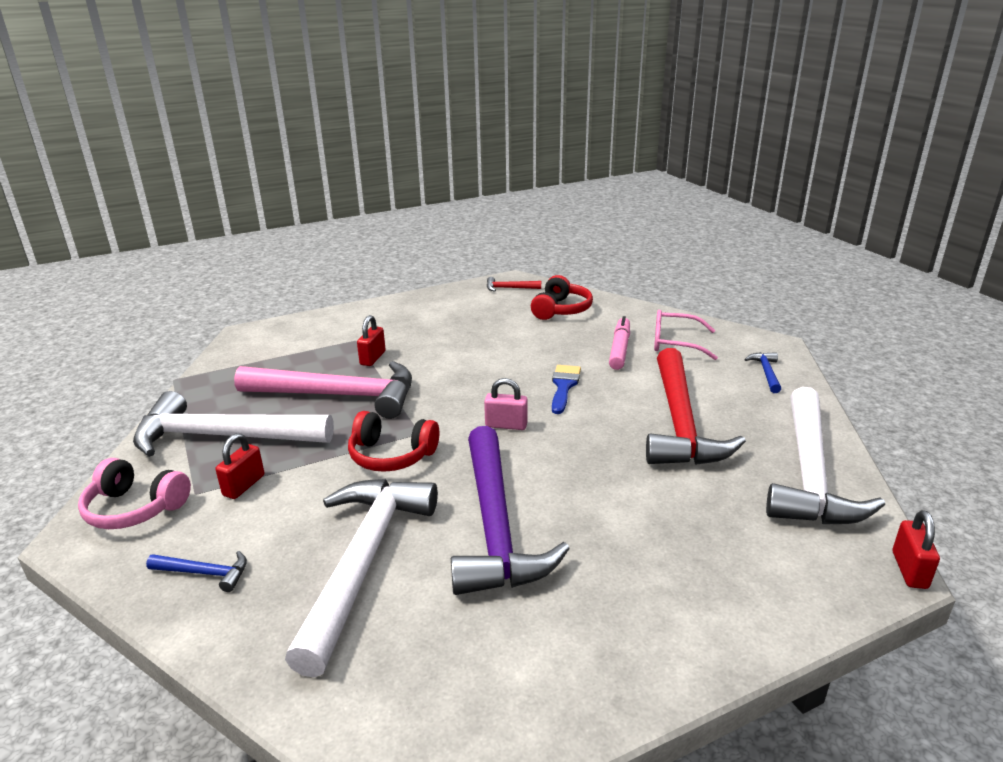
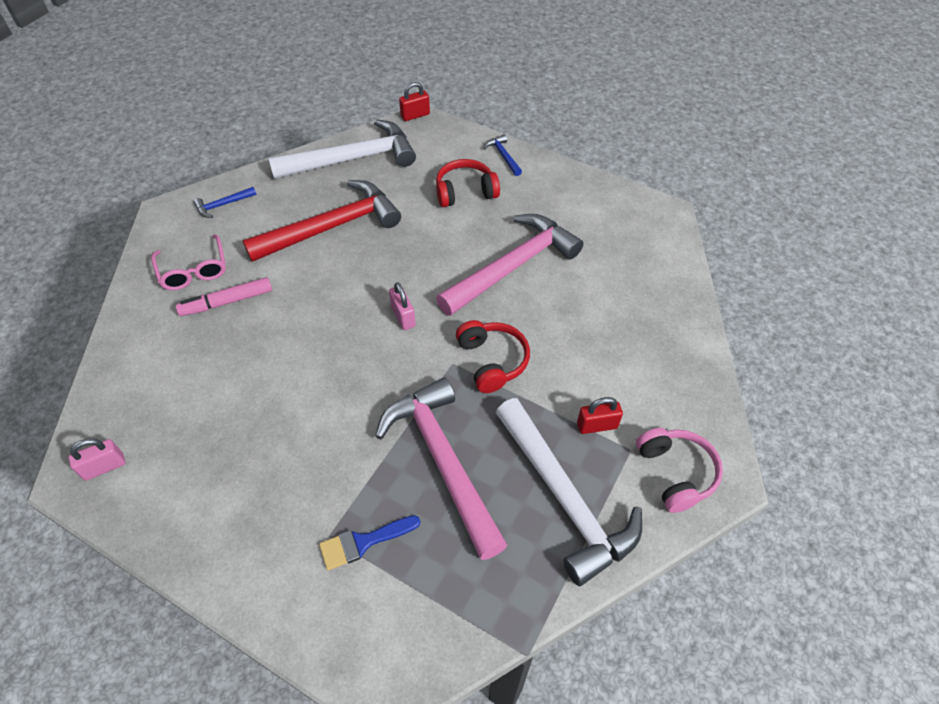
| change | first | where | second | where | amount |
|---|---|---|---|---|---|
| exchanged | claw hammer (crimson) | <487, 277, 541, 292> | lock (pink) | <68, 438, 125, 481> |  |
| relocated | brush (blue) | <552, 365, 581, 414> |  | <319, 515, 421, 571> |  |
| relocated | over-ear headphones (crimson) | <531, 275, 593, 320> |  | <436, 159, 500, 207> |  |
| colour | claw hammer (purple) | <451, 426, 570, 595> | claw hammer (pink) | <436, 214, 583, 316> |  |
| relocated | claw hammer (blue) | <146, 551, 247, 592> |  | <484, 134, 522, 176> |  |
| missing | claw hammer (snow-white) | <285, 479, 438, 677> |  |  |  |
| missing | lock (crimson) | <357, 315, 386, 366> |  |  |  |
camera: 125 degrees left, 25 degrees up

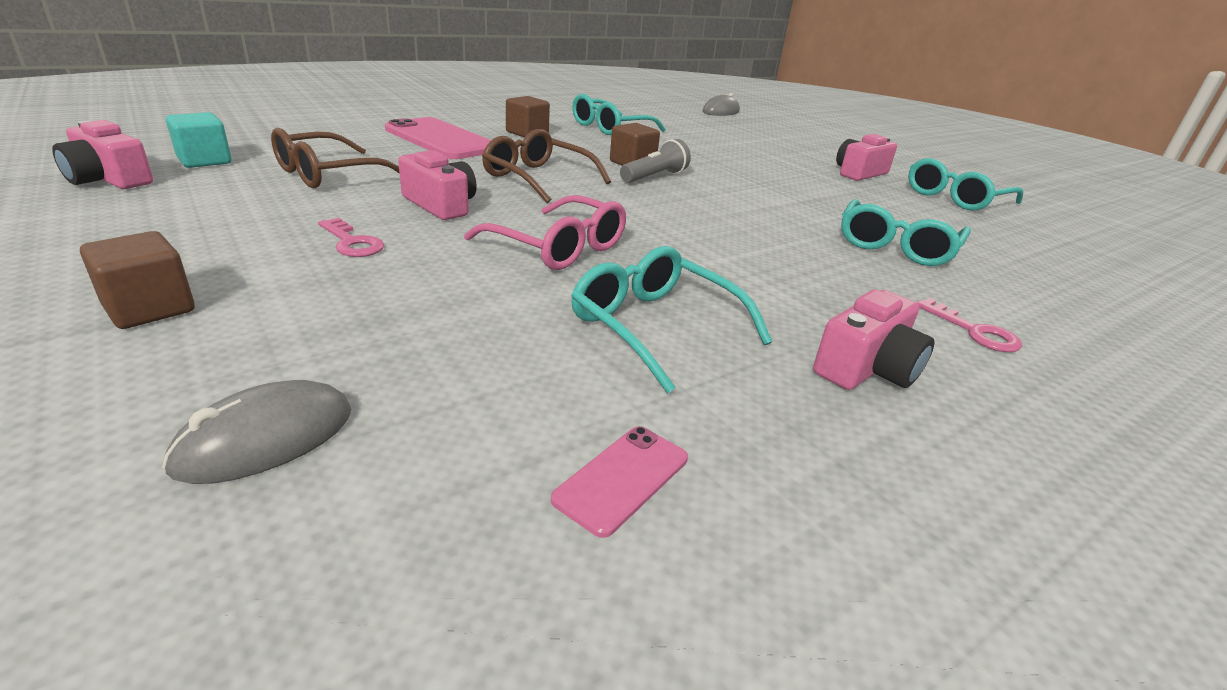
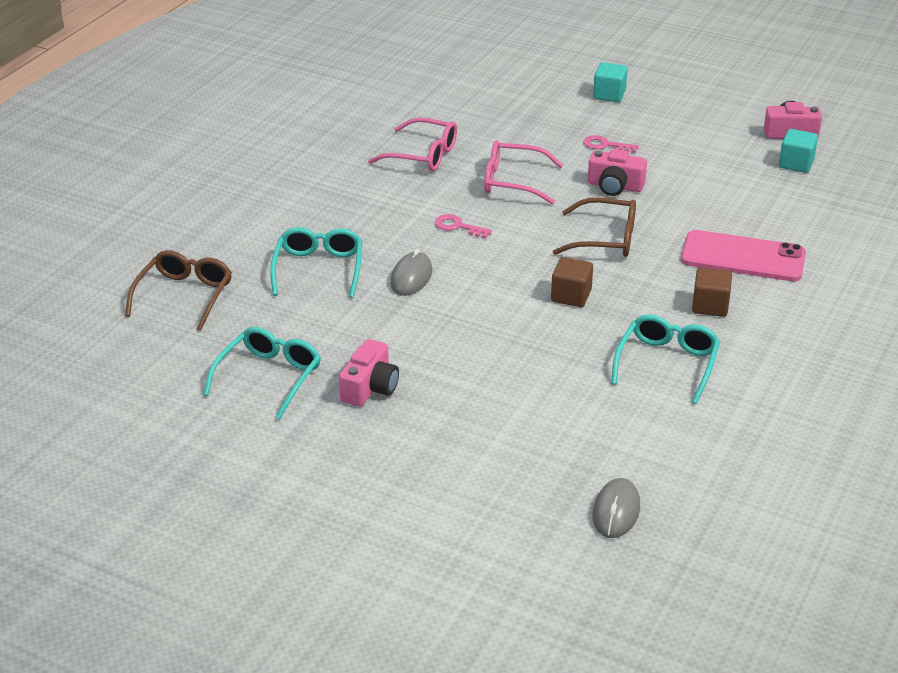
| change | first | where | second | where | amount |
|---|---|---|---|---|---|
| relocated | spectacles (brown) | <271, 128, 400, 188> |  | <125, 250, 232, 331> |  |
| colour | spectacles (teal) | <571, 246, 772, 394> | spectacles (pink) | <368, 117, 457, 171> |  |
| relocated | mouse (gray) | <162, 380, 352, 484> |  | <390, 249, 432, 296> |  |
| relocated | door key (pink) | <916, 298, 1022, 352> |  | <435, 214, 492, 238> |  |
| colour | cube (brown) | <80, 231, 195, 329> | cube (teal) | <593, 62, 628, 102> |  |
| missing | phone (pink) | <551, 426, 688, 538> |  |  |  |
| missing | torch (gray) | <620, 139, 691, 183> |  |  |  |
| missing | photo camera (pink) | <813, 290, 935, 390> |  |  |  |
camera: 155 degrees right, 5 degrees up

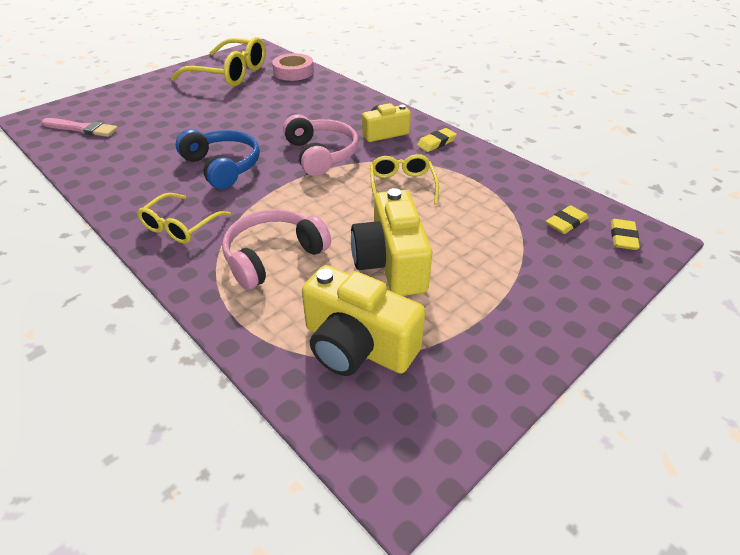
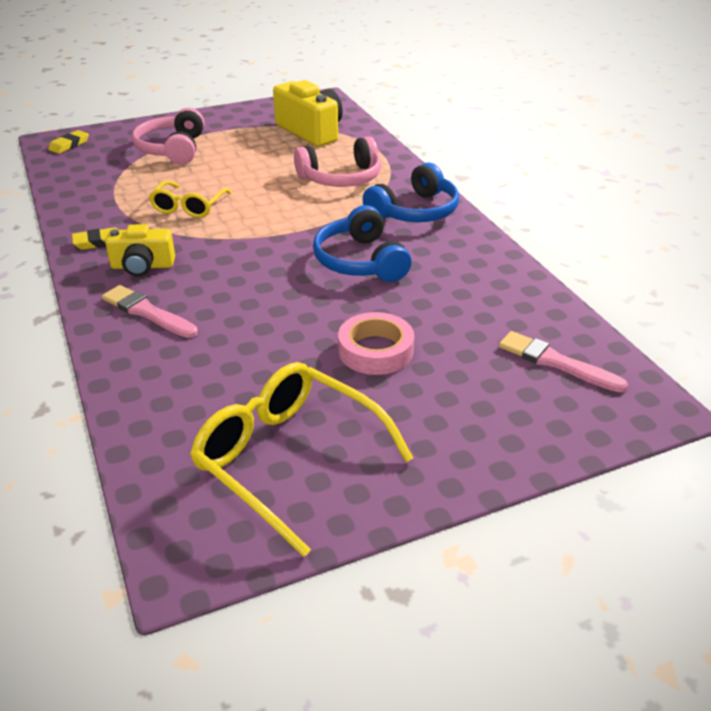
| change | first | where | second | where | amount |
|---|---|---|---|---|---|
| appeared |  |  | brush (pink) | <102, 285, 198, 338> |  |
| relocated | over-ear headphones (pink) | <283, 114, 359, 176> |  | <132, 108, 204, 164> |  |
| relocated | sticky tape (pink) | <272, 53, 314, 81> |  | <338, 312, 414, 375> |  |
| exchanged | spectacles (bright yellow) | <137, 193, 231, 244> | over-ear headphones (blue) | <363, 162, 459, 222> |  |
| missing | photo camera (bright yellow) | <351, 188, 432, 296> |  |  |  |
| missing | gum eraser (bright yellow) | <546, 205, 589, 234> |  |  |  |
camera: 160 degrees left, 5 degrees down

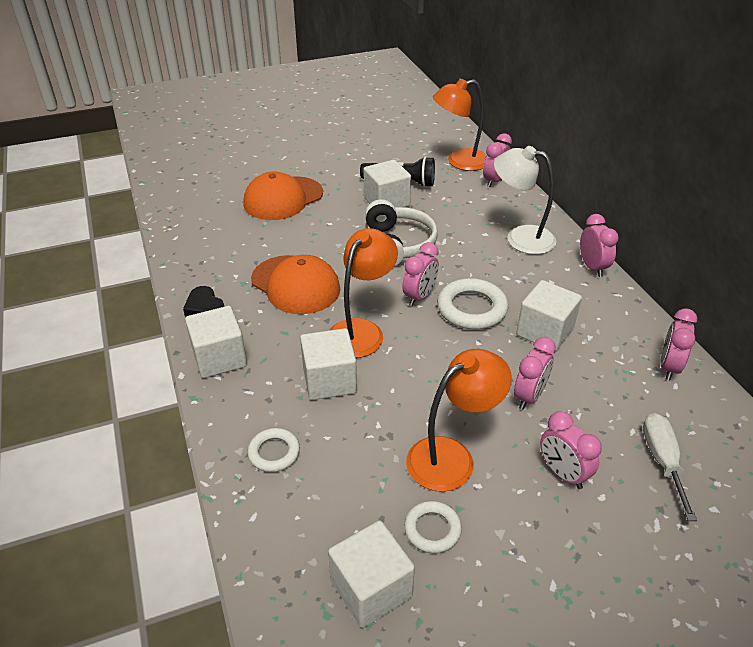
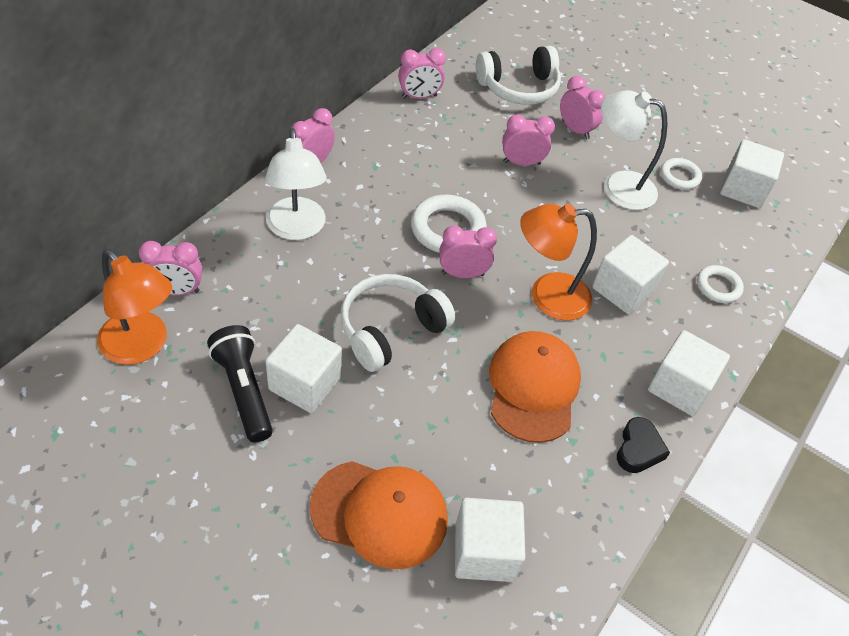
| change | first | where | second | where | amount |
|---|---|---|---|---|---|
| relocated | cube (snow-white) | <516, 280, 582, 352> |  | <455, 498, 526, 582> |  |
| exchanged | hand screwdriver (snow-white) | <643, 413, 697, 521> | over-ear headphones (snow-white) | <476, 46, 561, 105> |  |
| spun | alarm clock (pink) | <540, 411, 602, 489> |  | <560, 76, 605, 139> | 60 degrees counterclockwise |
| colour | lamp (orange-coloured) | <406, 349, 512, 492> | lamp (snow-white) | <601, 90, 667, 210> |  |
camera: 130 degrees left, 10 degrees up

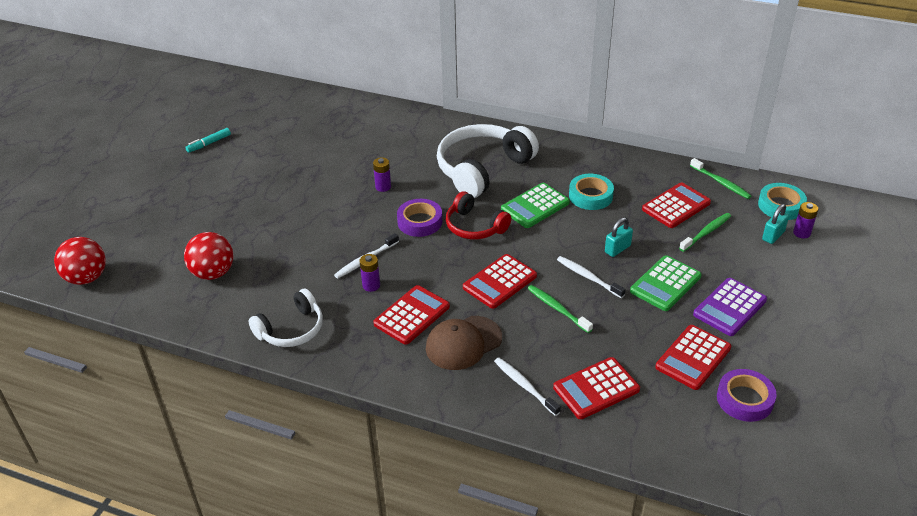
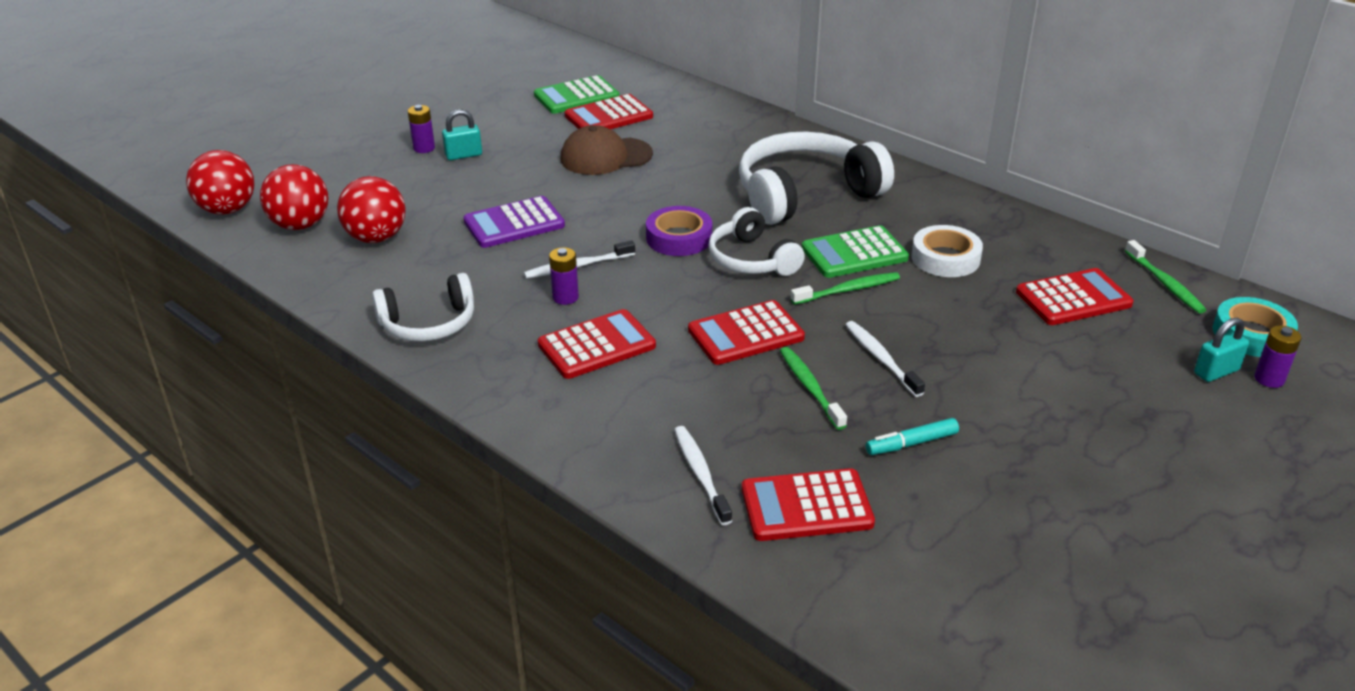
| change | first | where | second | where | amount |
|---|---|---|---|---|---|
| appeared |  |  | sphere (crimson) | <260, 164, 328, 230> |  |
| relocated | AA battery (purple) | <373, 157, 391, 192> |  | <408, 105, 435, 153> |  |
| relocated | lock (teal) | <605, 217, 633, 257> |  | <442, 109, 482, 160> |  |
| relocated | pocket calculator (purple) | <693, 278, 767, 336> |  | <463, 196, 565, 248> |  |
| relocated | pocket calculator (leaf-green) | <630, 255, 702, 311> |  | <534, 75, 619, 114> |  |
| relocated | cap (brown) | <426, 316, 502, 370> |  | <561, 125, 653, 175> |  |
| relocated | pocket calculator (crimson) | <655, 325, 731, 390> |  | <565, 94, 653, 129> |  |
| colour | over-ear headphones (crimson) | <446, 191, 511, 239> | over-ear headphones (snow-white) | <708, 207, 805, 276> |  |
| relocated | toothbrush (leaf-green) | <679, 213, 731, 252> |  | <791, 272, 900, 305> |  |
| relocated | marker (teal) | <185, 128, 231, 153> |  | <866, 418, 959, 455> |  |
| colour | sticky tape (teal) | <569, 174, 614, 210> | sticky tape (snow-white) | <911, 225, 983, 277> |  |
| missing | sticky tape (purple) | <717, 369, 777, 422> |  |  |  |
camera: 20 degrees right, 5 degrees down

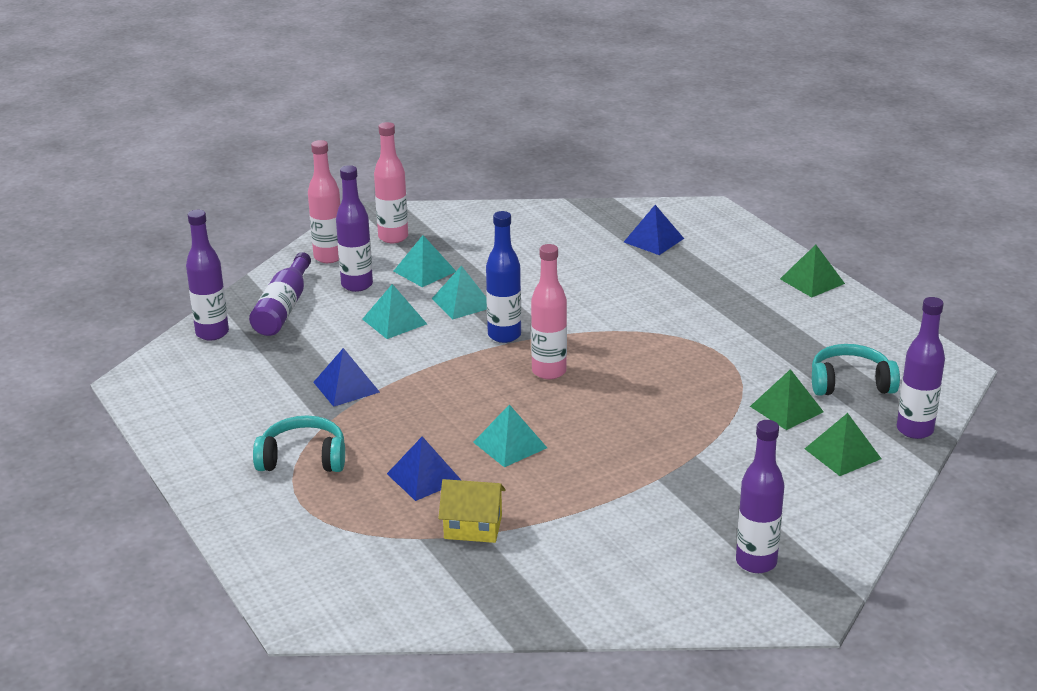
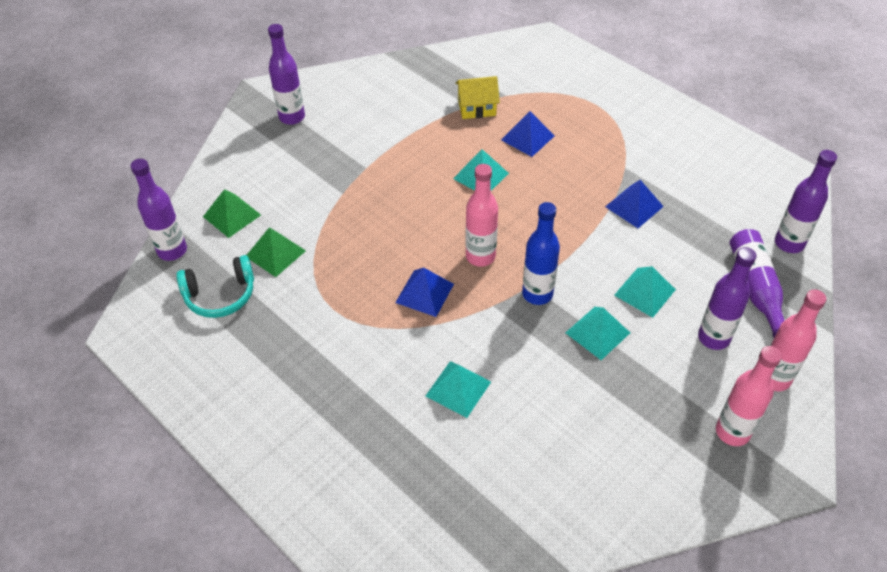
| change | first | where | second | where | amount |
|---|---|---|---|---|---|
| relocated | pyramid shape (blue) | <624, 205, 684, 255> |  | <395, 267, 454, 317> |  |
| relocated | pyramid shape (teal) | <393, 235, 456, 287> |  | <426, 361, 491, 418> |  |
| missing | over-ear headphones (teal) | <253, 415, 345, 472> |  |  |  |
| missing | pyramid shape (leaf-green) | <780, 245, 845, 297> |  |  |  |
camera: 165 degrees right, 20 degrees up

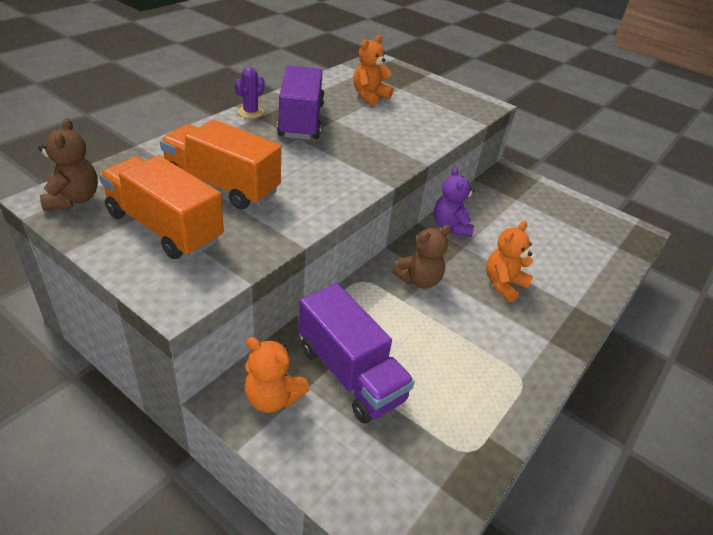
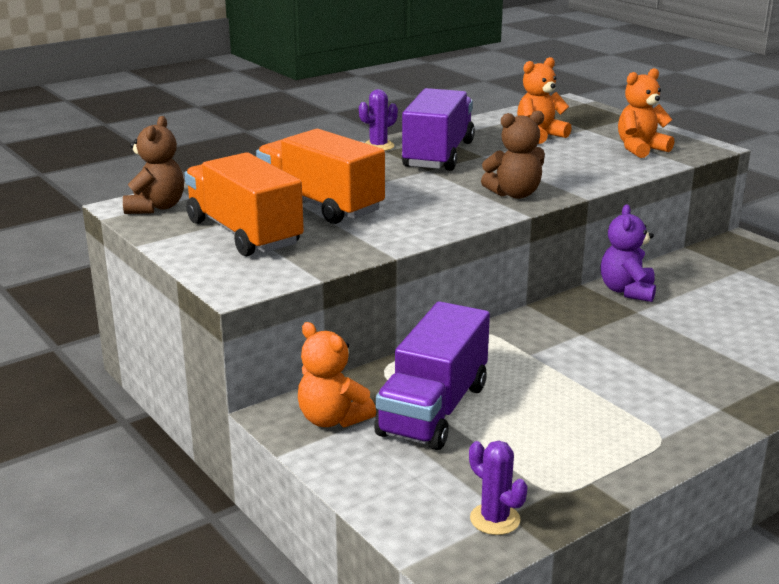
| change | first | where | second | where | amount |
|---|---|---|---|---|---|
| spun | truck (purple) | <298, 283, 415, 423> |  | <374, 301, 490, 450> | 45 degrees clockwise |
| appeared |  |  | prickly plant (purple) | <469, 441, 528, 535> |  |
| relocated | teddy (brown) | <392, 225, 451, 289> |  | <481, 111, 545, 199> |  |
| relocated | teddy (orange-coloured) | <486, 221, 533, 302> |  | <618, 68, 674, 158> |  |
camera: 20 degrees right, 15 degrees down

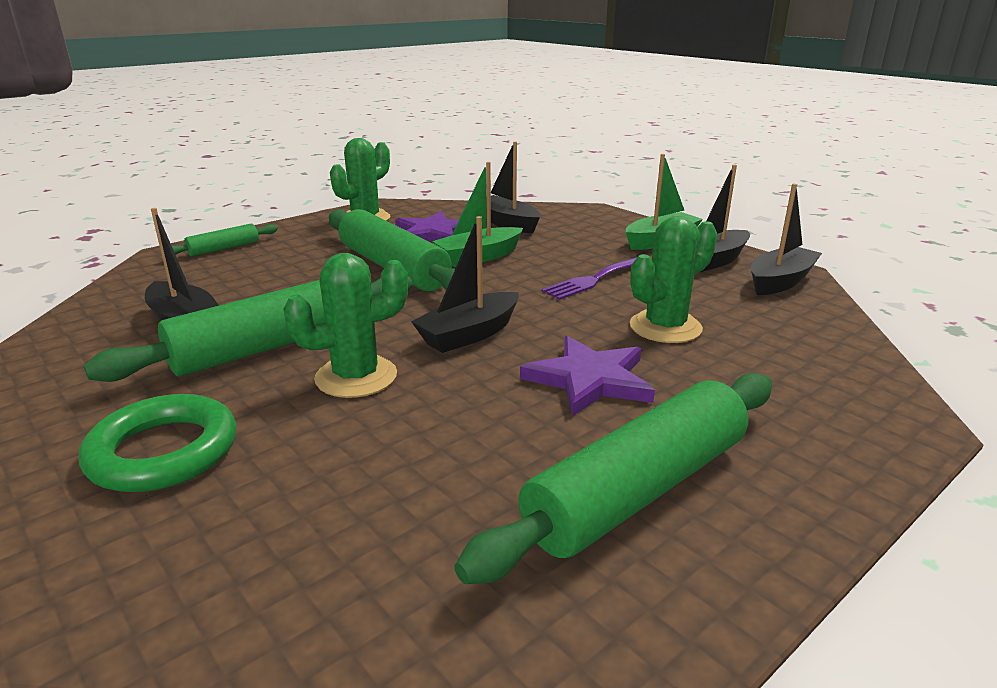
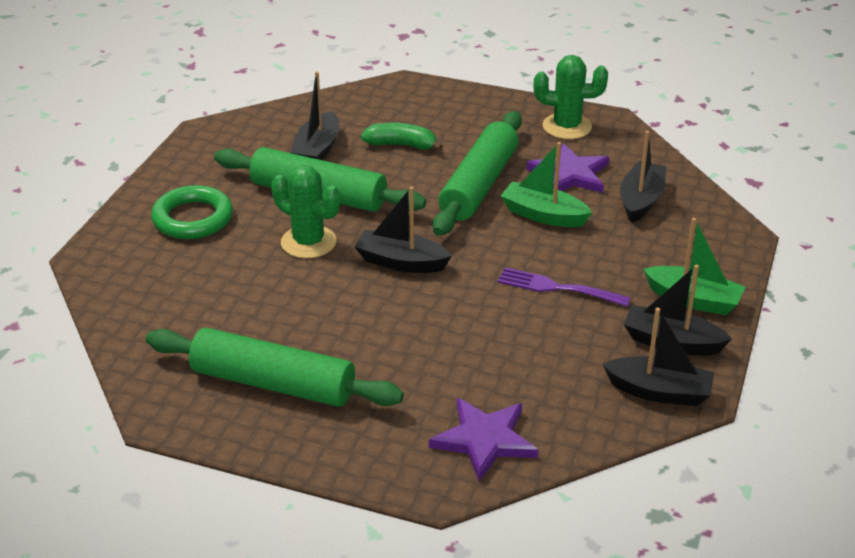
| change | first | where | second | where | amount |
|---|---|---|---|---|---|
| appeared |  |  | banana (leaf-green) | <361, 123, 443, 151> |  |
| relocated | star shape (purple) | <520, 336, 655, 417> |  | <429, 398, 538, 481> |  |
| missing | dough roller (leaf-green) | <171, 224, 278, 257> |  |  |  |
| missing | prickly plant (leaf-green) | <630, 216, 717, 343> |  |  |  |
camera: 60 degrees right, 10 degrees up

